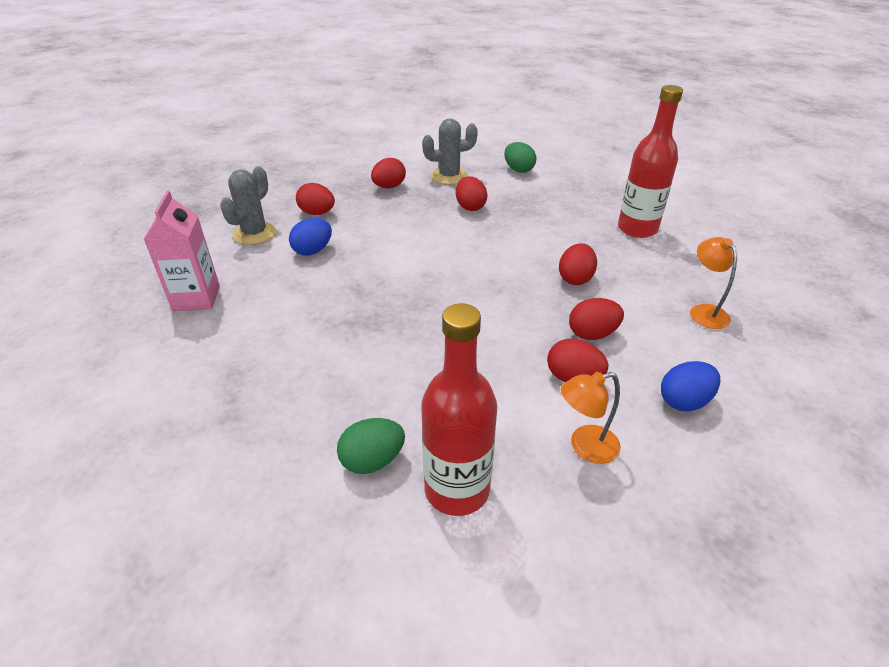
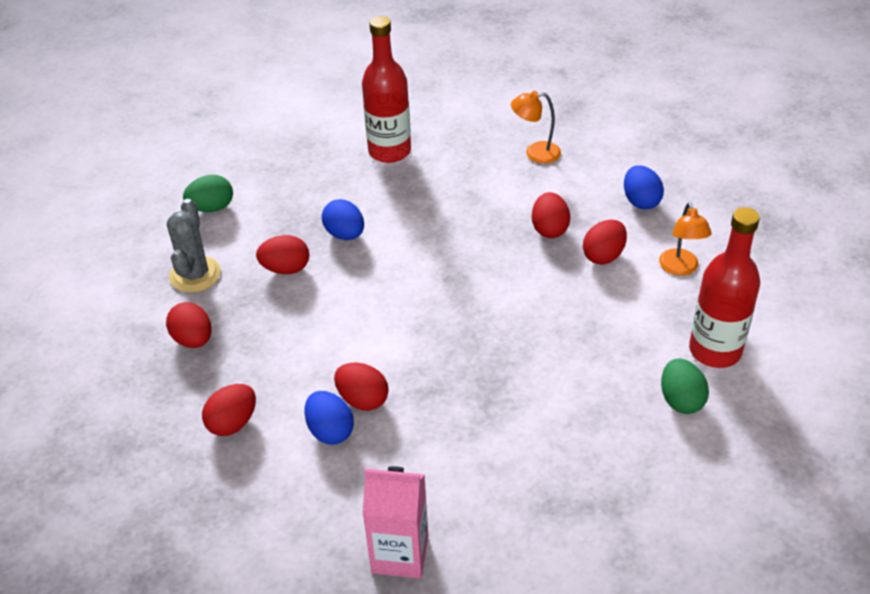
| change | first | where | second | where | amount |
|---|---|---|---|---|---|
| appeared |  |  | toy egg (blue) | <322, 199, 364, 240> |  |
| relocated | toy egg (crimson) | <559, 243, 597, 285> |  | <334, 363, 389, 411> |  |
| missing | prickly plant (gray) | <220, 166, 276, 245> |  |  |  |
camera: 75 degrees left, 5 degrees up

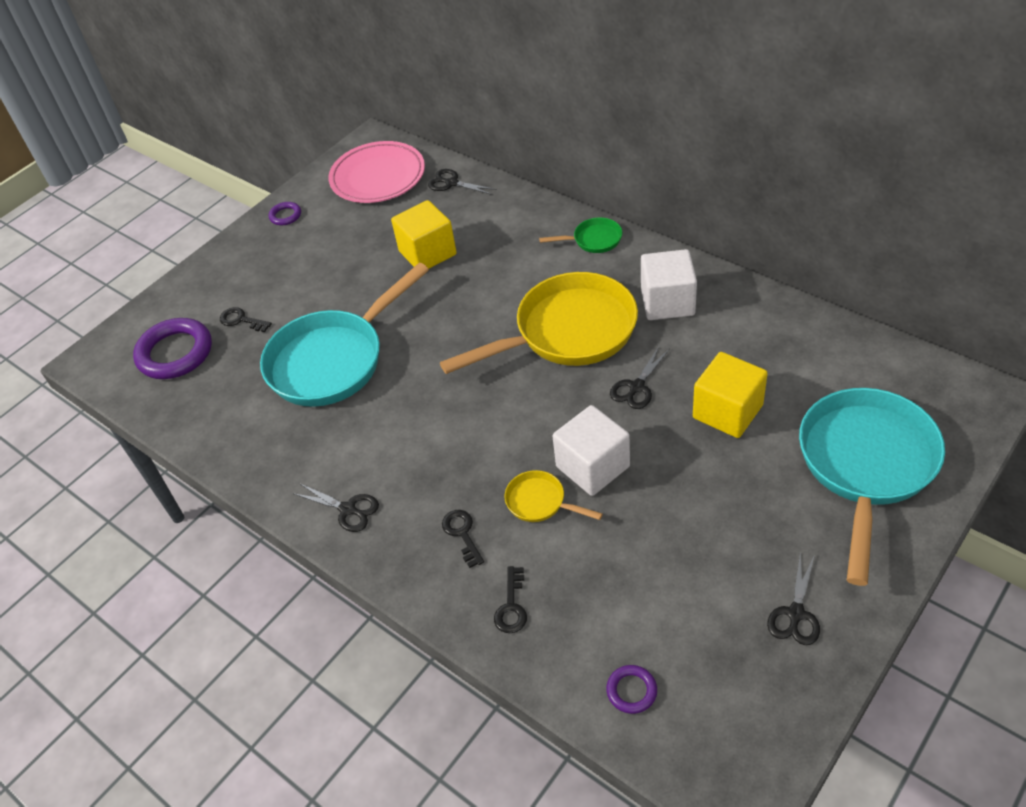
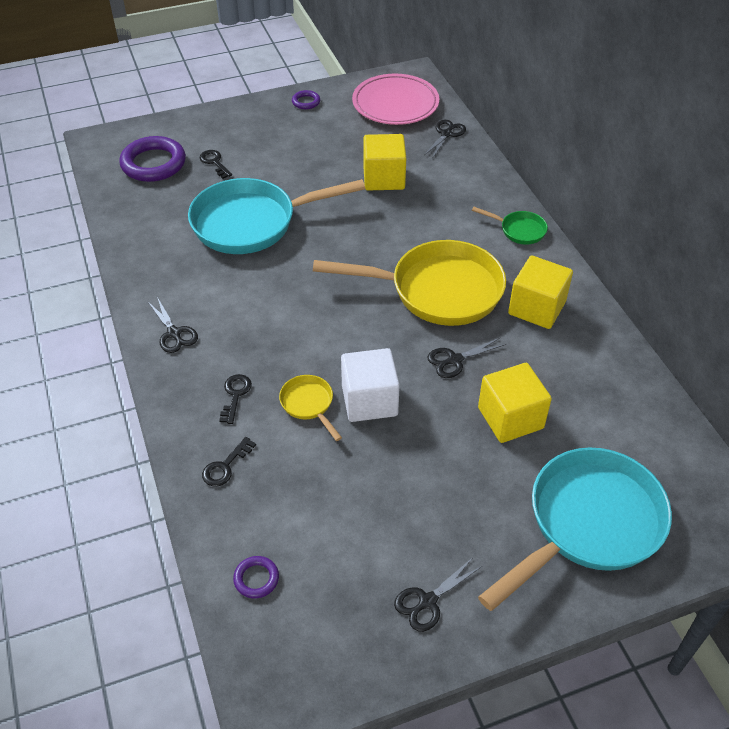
| change | first | where | second | where | amount |
|---|---|---|---|---|---|
| spun | shears (jet-black) | <428, 169, 497, 195> |  | <424, 120, 466, 159> | 60 degrees clockwise |
| colour | cube (snow-white) | <641, 249, 697, 320> | cube (bright yellow) | <508, 256, 573, 329> |  |
camera: 25 degrees right, 0 degrees up

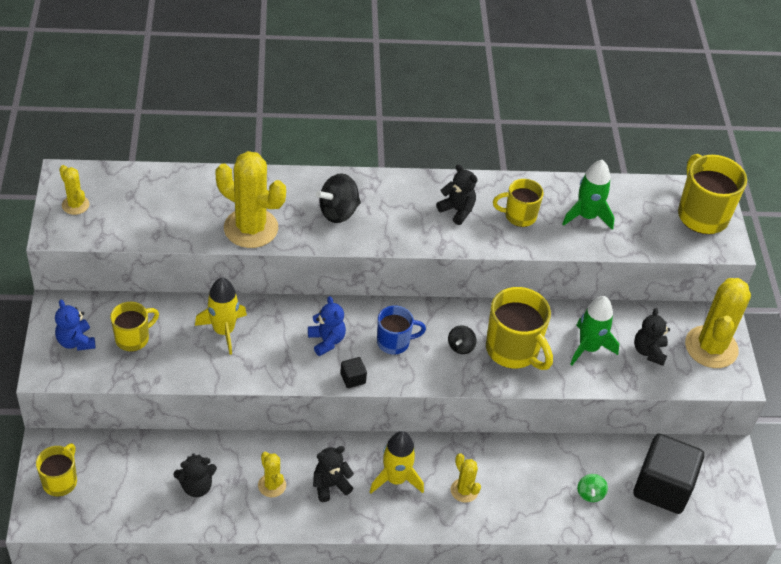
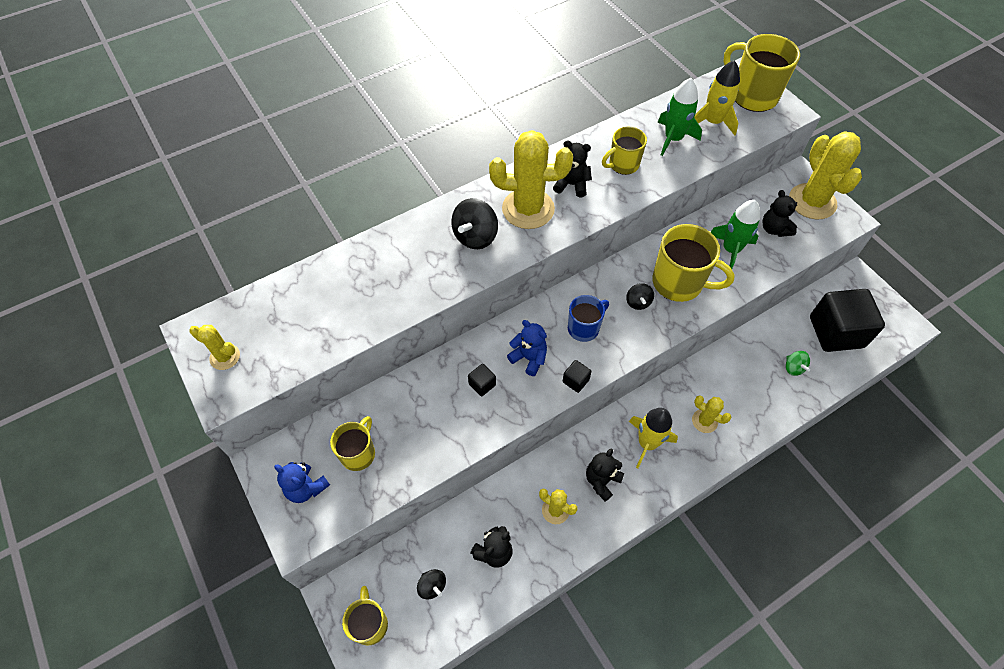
| change | first | where | second | where | amount |
|---|---|---|---|---|---|
| appeared |  |  | whirligig (jet-black) | <417, 569, 446, 600> |  |
| appeared |  |  | cube (jet-black) | <468, 364, 496, 396> |  |
| relocated | prickly plant (bright yellow) | <216, 151, 286, 248> |  | <489, 130, 573, 229> |  |
| relocated | spaceship (bright yellow) | <195, 278, 247, 355> |  | <694, 60, 740, 135> |  |
camera: 25 degrees left, 10 degrees up

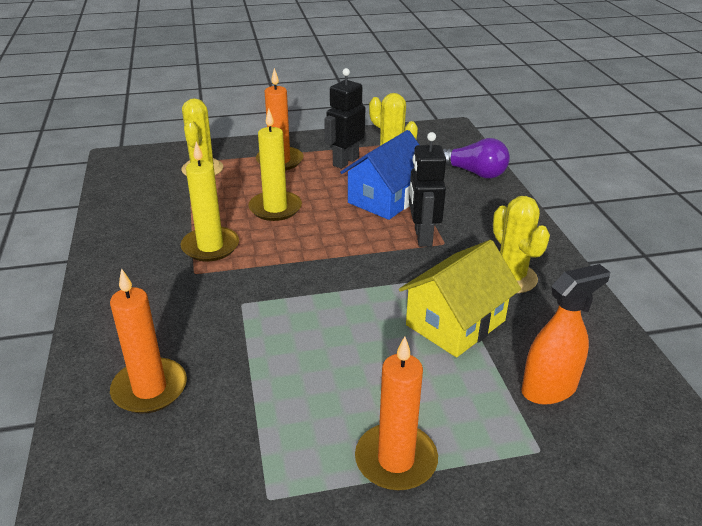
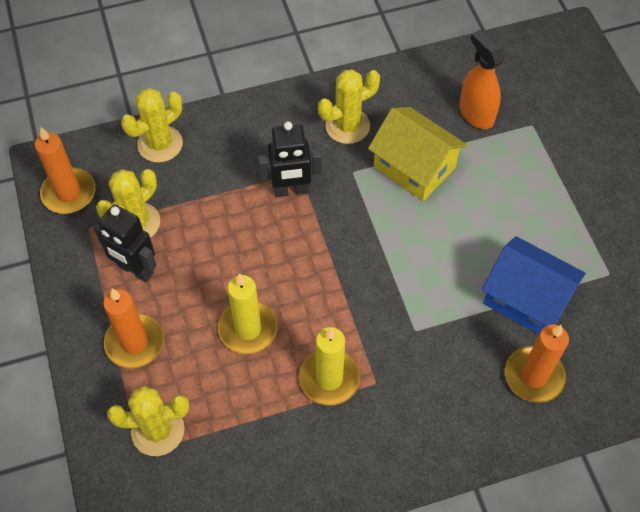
| change | first | where | second | where | amount |
|---|---|---|---|---|---|
| relocated | candle (orange-coloured) | <355, 336, 438, 491> |  | <35, 127, 95, 214> |  |
| exchanged | light bulb (purple) | <443, 138, 510, 179> | prickly plant (bright yellow) | <121, 88, 183, 163> |  |
| relocated | house (blue) | <340, 130, 419, 220> |  | <482, 236, 586, 335> |  |
camera: 95 degrees left, 25 degrees up

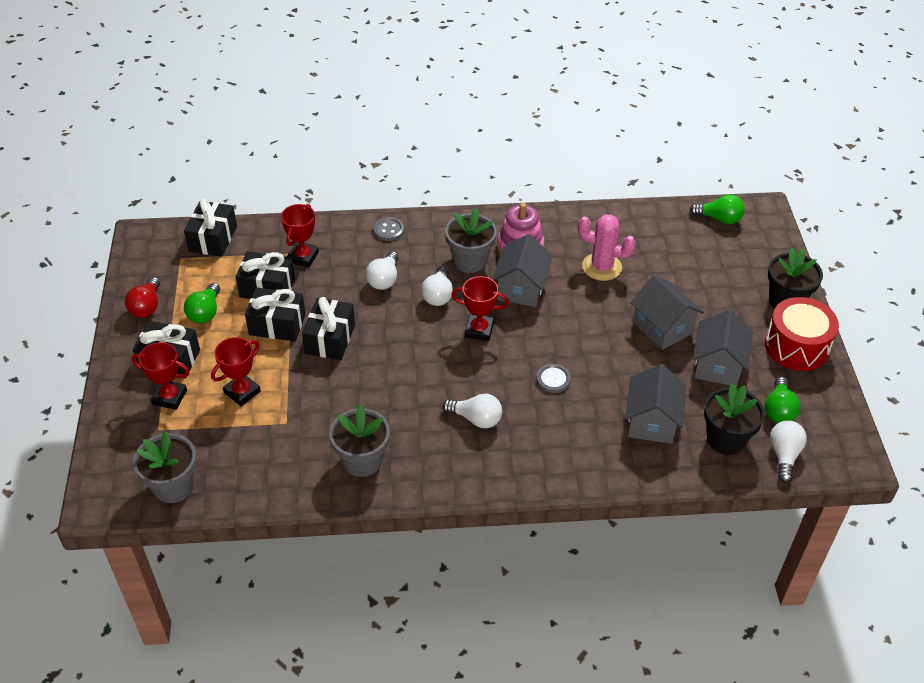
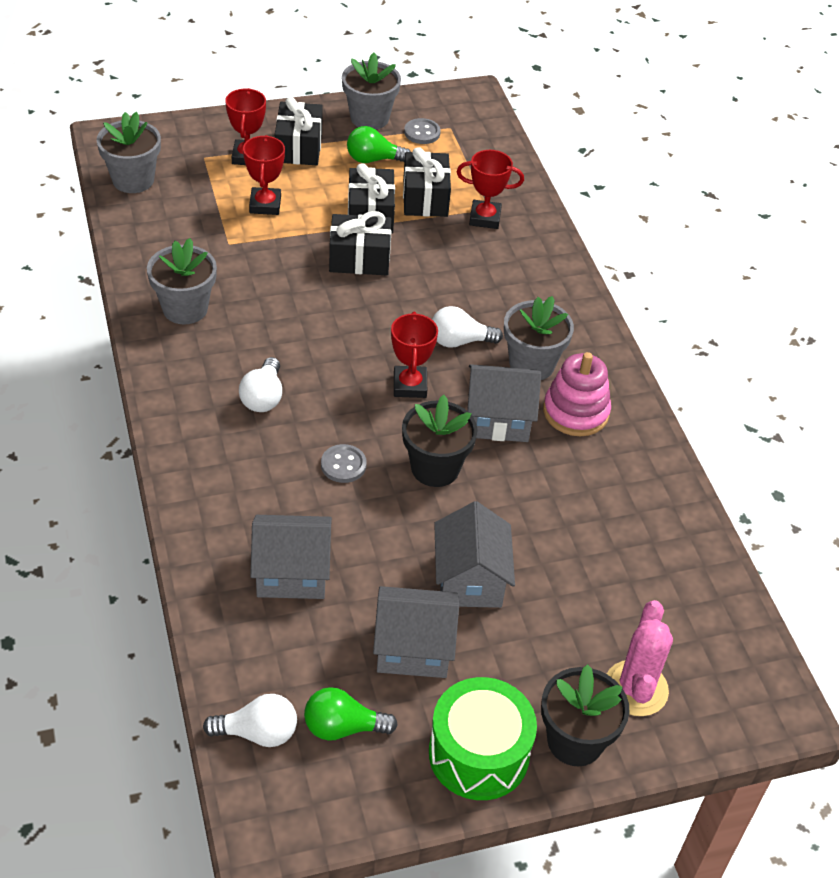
| change | first | where | second | where | amount |
|---|---|---|---|---|---|
| spun | trophy (crimson) | <211, 337, 261, 406> |  | <243, 135, 285, 215> | 60 degrees clockwise |
| exchanged | light bulb (crimson) | <125, 277, 160, 318> | flower pot (gray) | <342, 53, 401, 130> |  |
| relocated | flower pot (jet-black) | <704, 383, 765, 455> |  | <402, 395, 478, 487> |  |
| relocated | button (gray) | <374, 217, 404, 241> |  | <404, 118, 441, 144> |  |
| colour | toy drum (crimson) | <765, 297, 839, 371> | toy drum (leaf-green) | <429, 677, 537, 800> |  |
| spun | house (gray) | <631, 275, 704, 350> |  | <434, 501, 515, 608> | 45 degrees counterclockwise |
| relocated | prickly plant (pink) | <578, 214, 636, 281> |  | <607, 600, 673, 716> |  |
| missing | wrapped gift (jet-black) | <184, 199, 237, 257> |  |  |  |
| missing | light bulb (snow-white) | <366, 251, 399, 290> |  |  |  |
| missing | light bulb (leaf-green) | <690, 195, 745, 224> |  |  |  |
camera: 75 degrees right, 0 degrees up

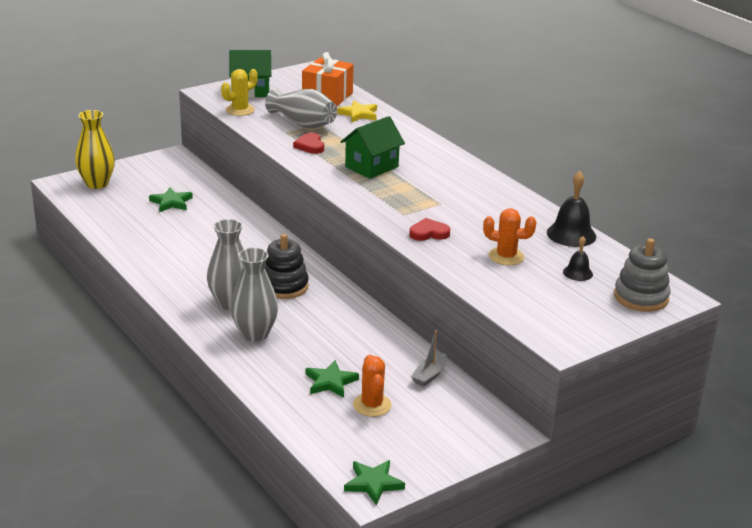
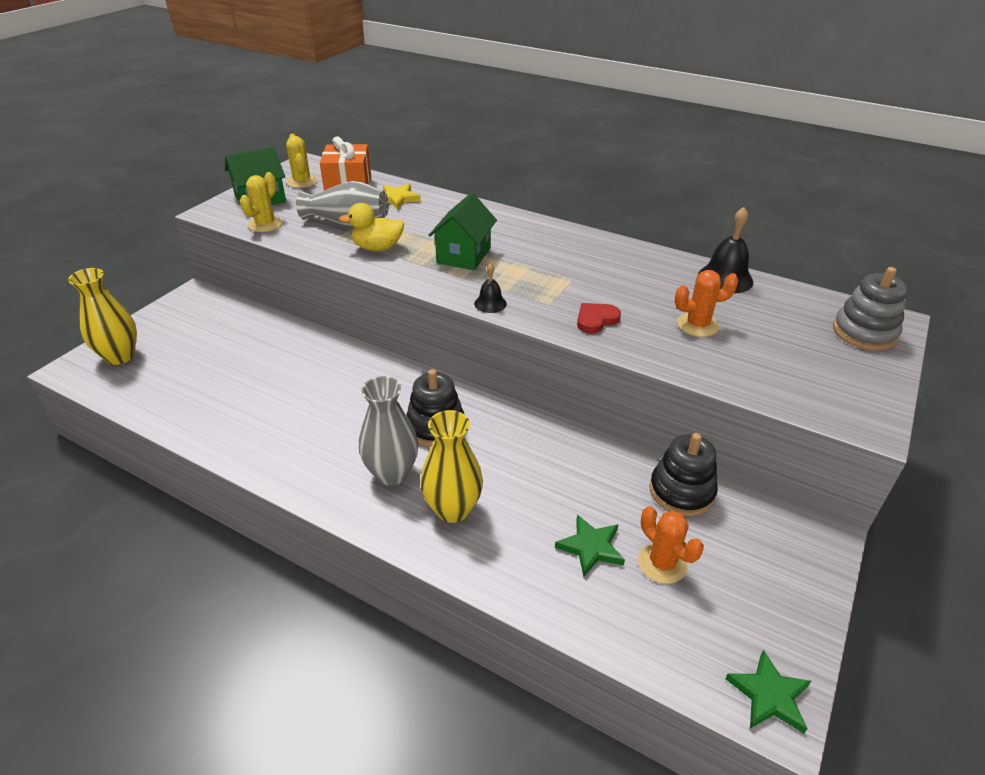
| change | first | where | second | where | amount |
|---|---|---|---|---|---|
| appeared |  |  | prickly plant (bright yellow) | <286, 134, 318, 188> |  |
| exchanged | love heart (crimson) | <293, 133, 324, 154> | rubber duck (bright yellow) | <339, 203, 404, 251> |  |
| colour | flower vase (gray) | <230, 248, 278, 342> | flower vase (bright yellow) | <420, 410, 483, 523> |  |
| relocated | bell (jet-black) | <563, 236, 593, 281> |  | <474, 263, 507, 313> |  |
| exchanged | boat (gray) | <411, 330, 447, 387> | ring stacker (jet-black) | <649, 433, 718, 516> |  |
| missing | star shape (leaf-green) | <149, 187, 193, 212> |  |  |  |
camera: 25 degrees left, 10 degrees up

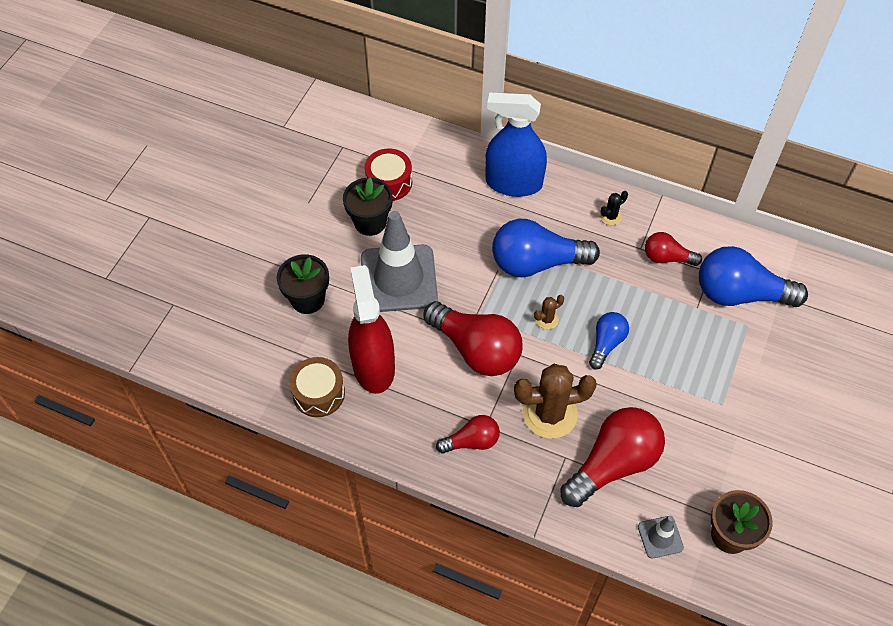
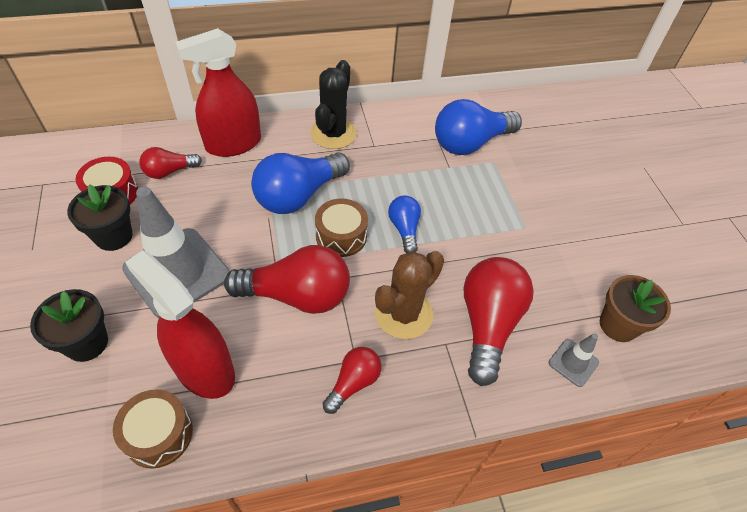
| change | first | where | second | where | amount |
|---|---|---|---|---|---|
| relocated | light bulb (crimson) | <645, 232, 702, 266> |  | <139, 147, 202, 179> |  |
| colour | sprayer (blue) | <485, 93, 547, 197> | sprayer (crimson) | <175, 28, 261, 157> |  |
| size | prickly plant (jet-black) | <600, 191, 628, 225> |  | <310, 60, 357, 149> | x2.25 |
| exchanged | prickly plant (brown) | <534, 295, 564, 329> | toy drum (brown) | <315, 198, 368, 257> |  |
camera: 40 degrees left, 5 degrees down

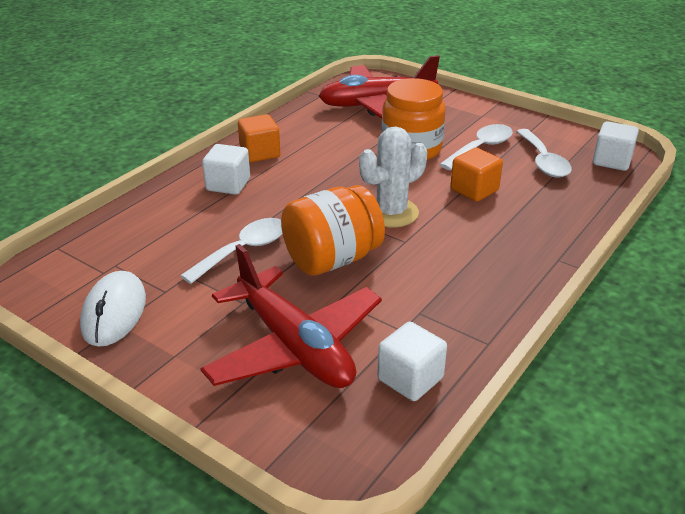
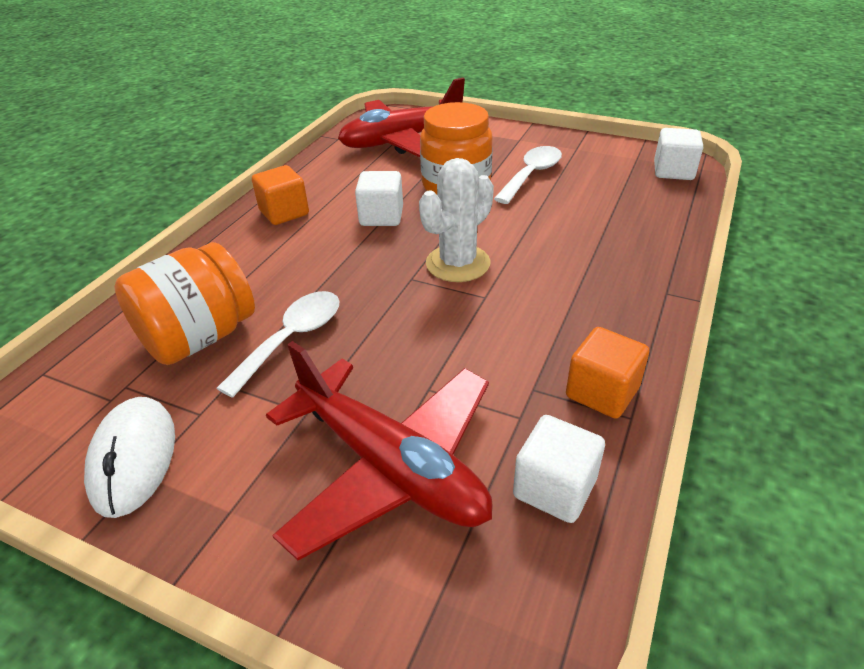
| change | first | where | second | where | amount |
|---|---|---|---|---|---|
| relocated | preserve jar (orange-coloured) | <281, 185, 385, 276> |  | <114, 242, 255, 365> |  |
| relocated | cube (snow-white) | <202, 144, 250, 195> |  | <355, 171, 403, 226> |  |
| relocated | cube (orange-coloured) | <450, 148, 503, 202> |  | <566, 327, 649, 419> |  |
| missing | tablespoon (snow-white) | <516, 129, 572, 178> |  |  |  |
camera: 10 degrees left, 5 degrees up

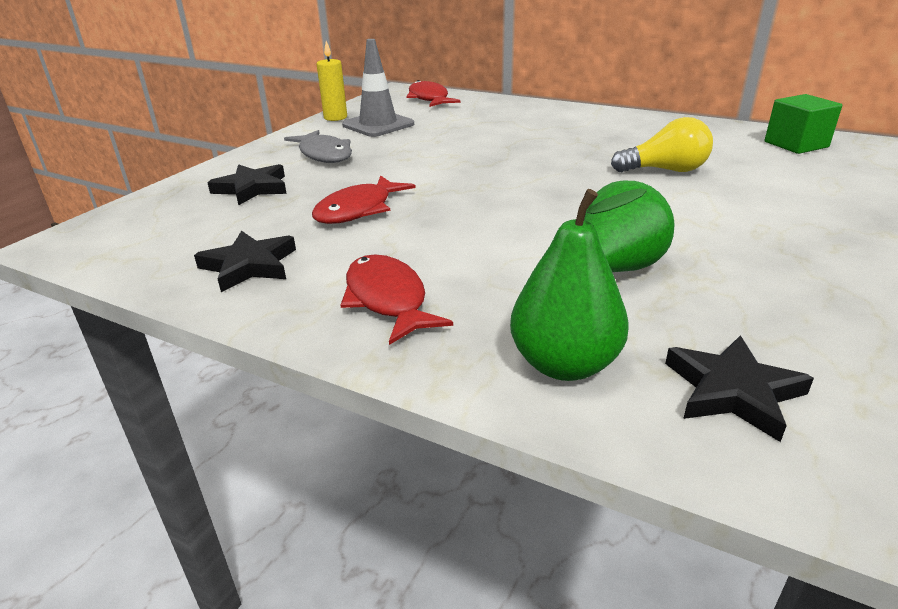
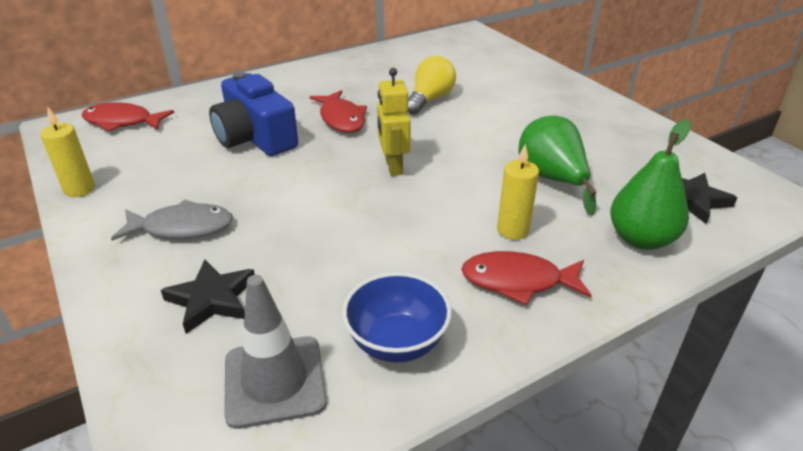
| change | first | where | second | where | amount |
|---|---|---|---|---|---|
| appeared |  |  | photo camera (blue) | <209, 72, 298, 156> |  |
| relocated | traffic cone (gray) | <342, 39, 414, 137> |  | <224, 275, 327, 429> |  |
| relocated | fish (crimson) | <312, 175, 416, 224> |  | <310, 90, 367, 133> |  |
| exchanged | star shape (jet-black) | <194, 231, 296, 292> | serving bowl (blue) | <342, 272, 452, 363> |  |
| appeared |  |  | robot figure (bright yellow) | <377, 68, 411, 176> |  |
| appeared |  |  | candle (bright yellow) | <497, 144, 539, 240> |  |
| missing | cube (leaf-green) | <765, 94, 842, 154> |  |  |  |
camera: 60 degrees left, 5 degrees up

